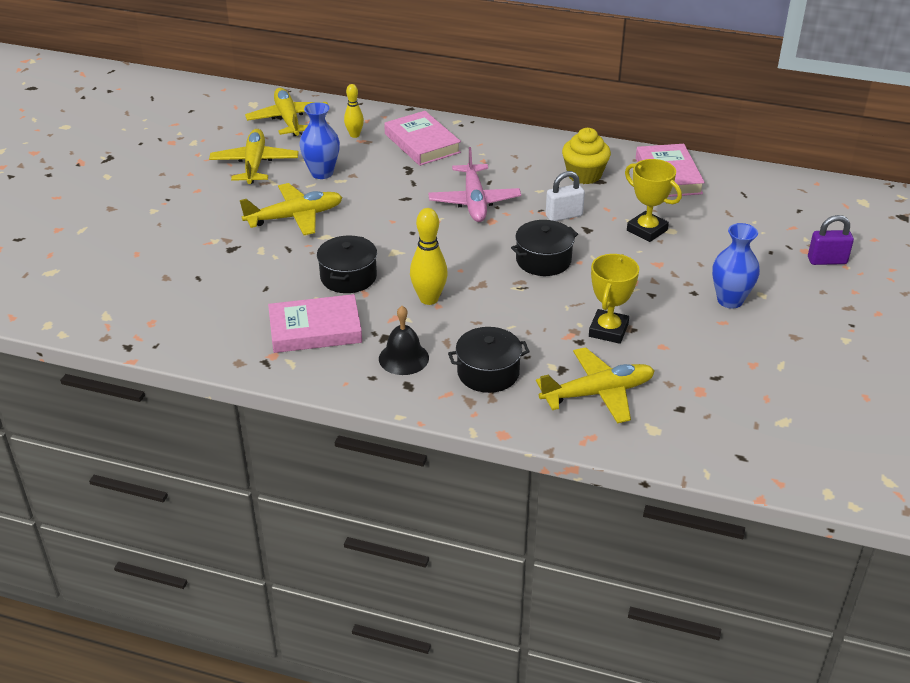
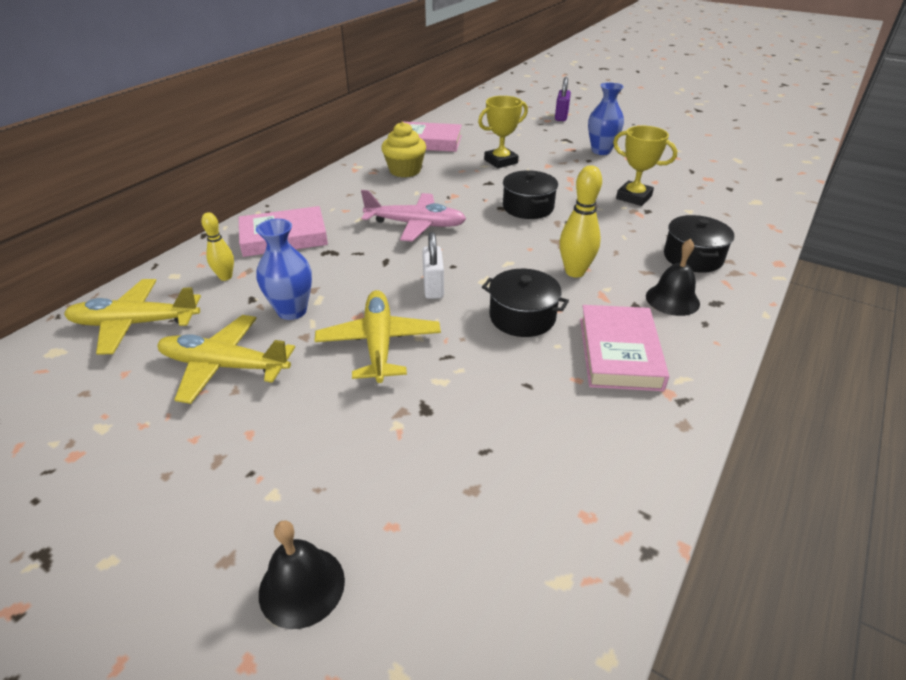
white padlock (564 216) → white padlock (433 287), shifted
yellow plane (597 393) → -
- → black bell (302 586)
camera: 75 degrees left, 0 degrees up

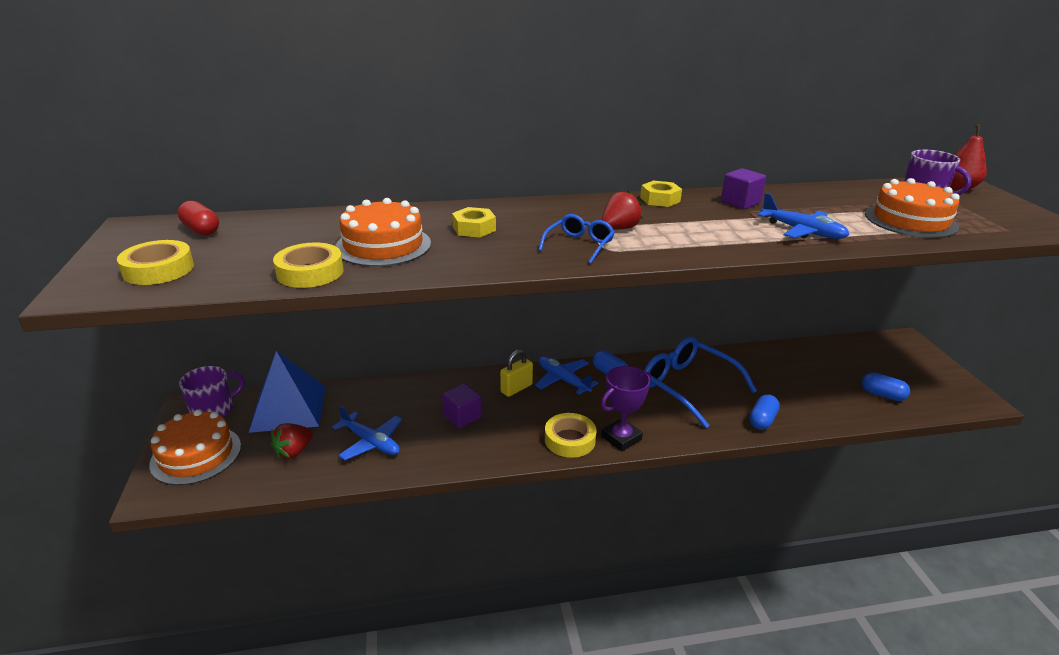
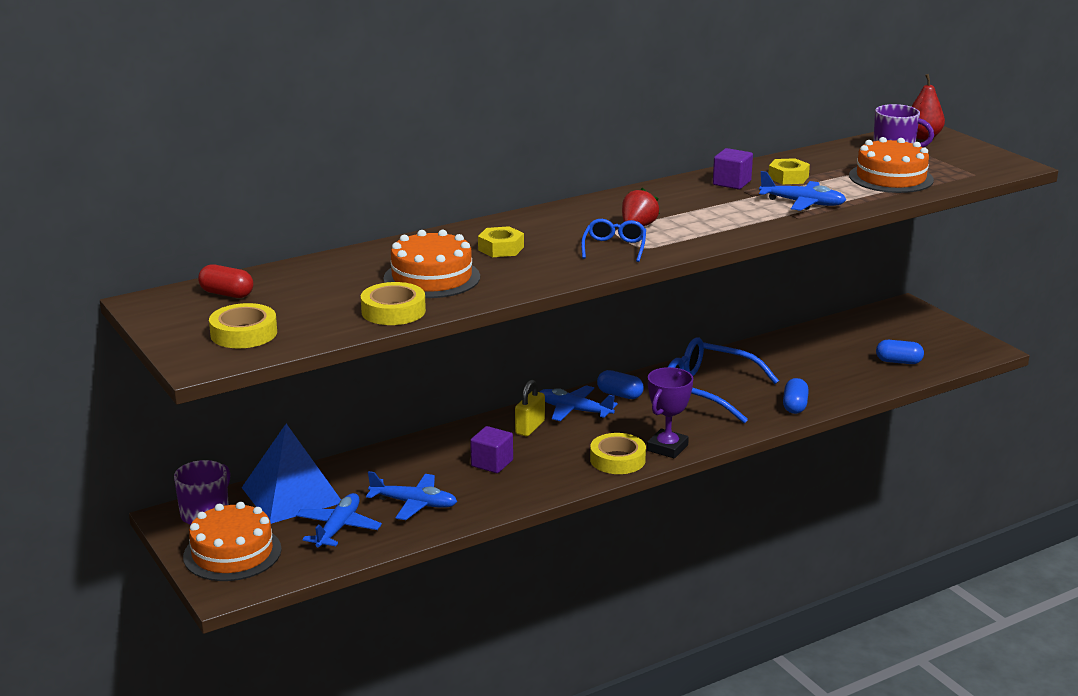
yellow nut (660 199) → yellow nut (788 177), shifted
red strawberry (294 452) → blue plane (338 528)
camera: 20 degrees left, 5 degrees down

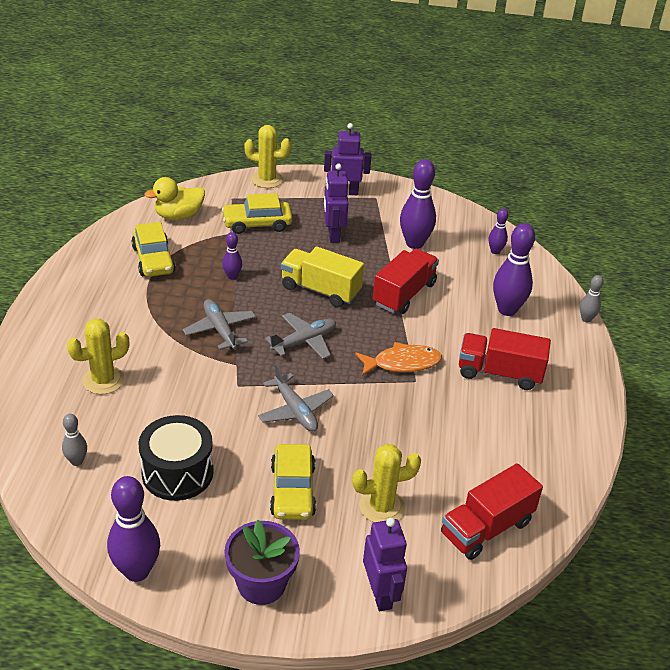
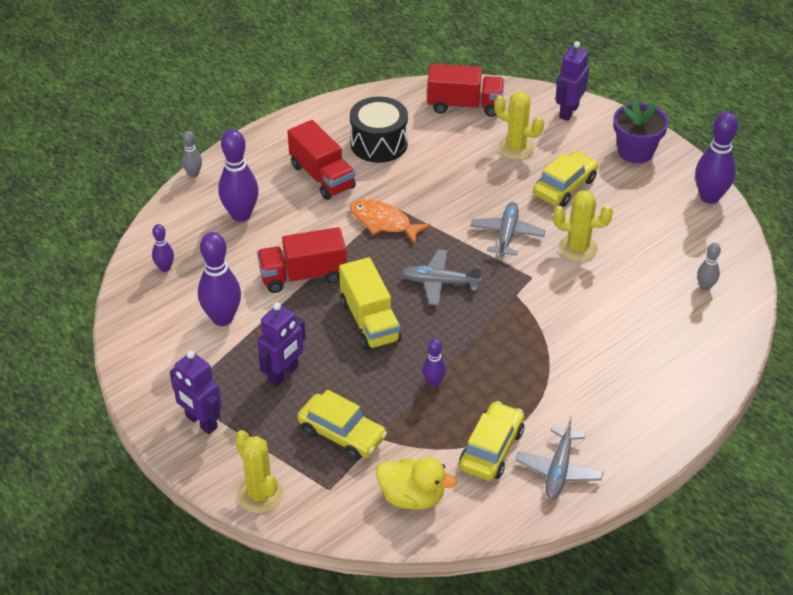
grey plane (220 329) → grey plane (559 470), shifted
yellow cactus (103 380) → yellow cactus (578 248), shifted
black drum (177 472) → black drum (379 143), shifted
camera: 135 degrees left, 5 degrees up

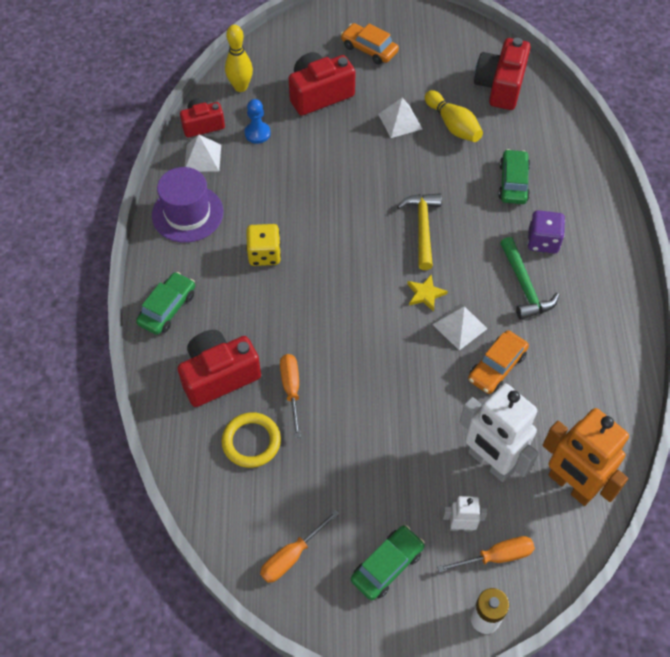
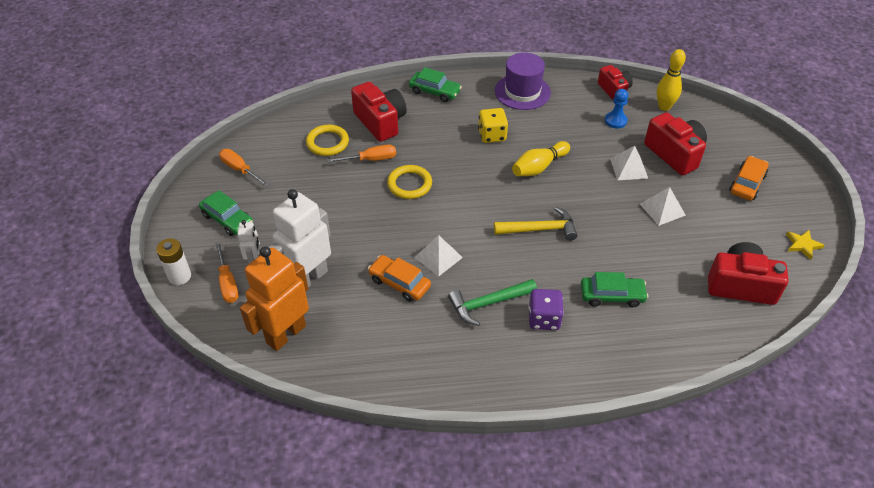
yellow bowling pin (453 125) → yellow bowling pin (539 167), shifted
white pyramid (202 157) → white pyramid (629 168), shifted
yellow star (425 294) → yellow star (802 245), shifted
- → yellow ring (409 184)
camera: 85 degrees right, 10 degrees down

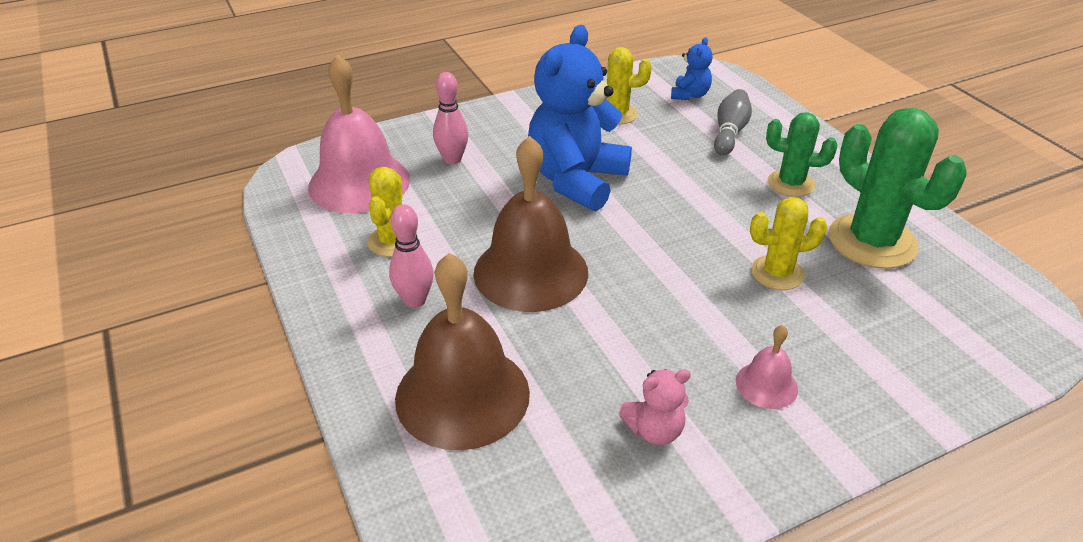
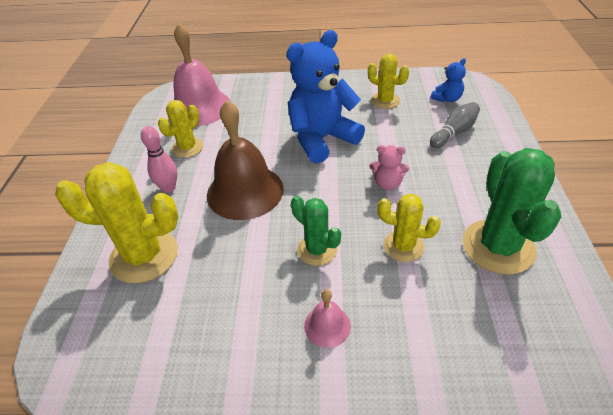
pink bowling pin (452 159) → -
green cactus (790 183) → green cactus (317 250), shifted
brown bell (462 395) → yellow cactus (144 256)
pink teddy bear (654 430) → pink teddy bear (387 183), shifted
camera: 30 degrees right, 5 degrees up

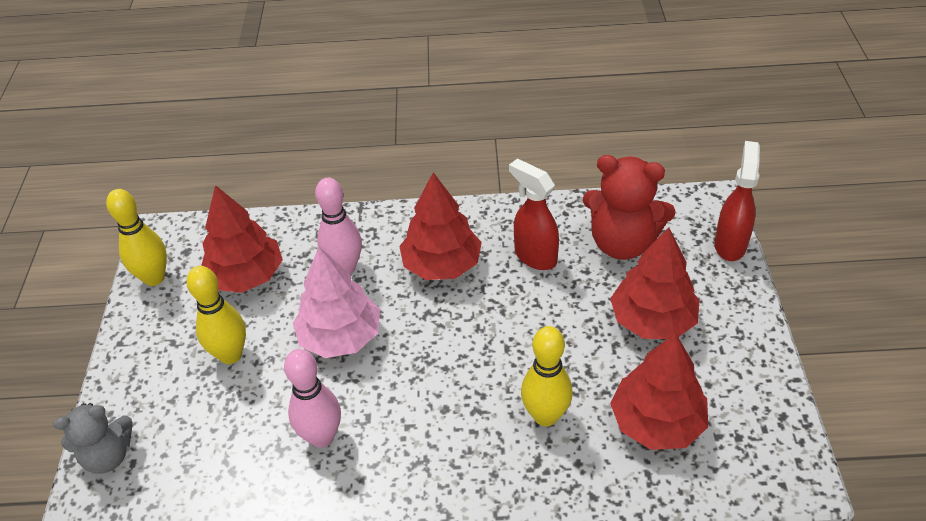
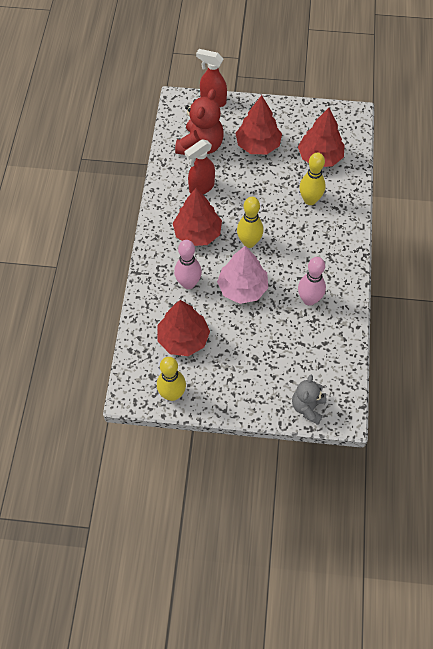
yellow bowling pin (230 355) → yellow bowling pin (249 242), shifted
grey teddy bear (108 456) → grey teddy bear (308 407), 150 degrees counterclockwise
camera: 85 degrees left, 15 degrees up

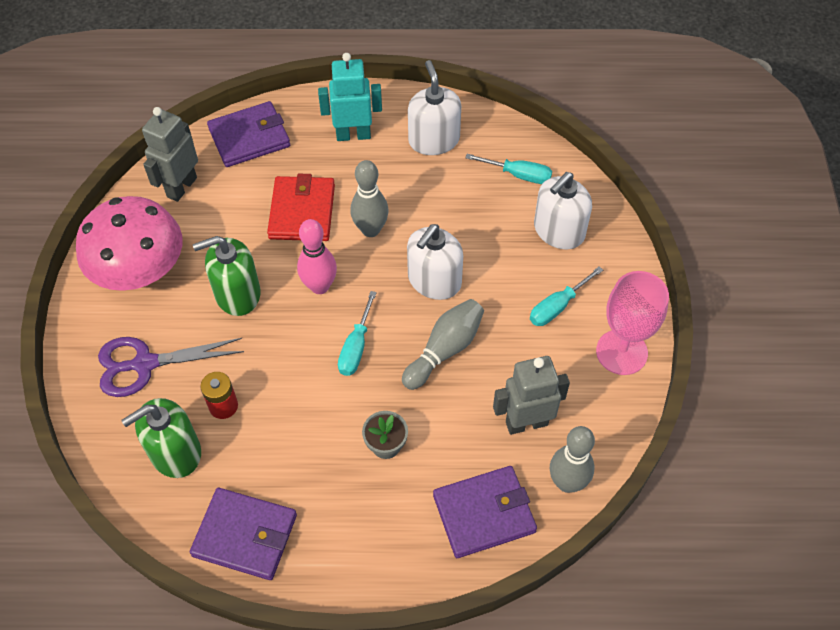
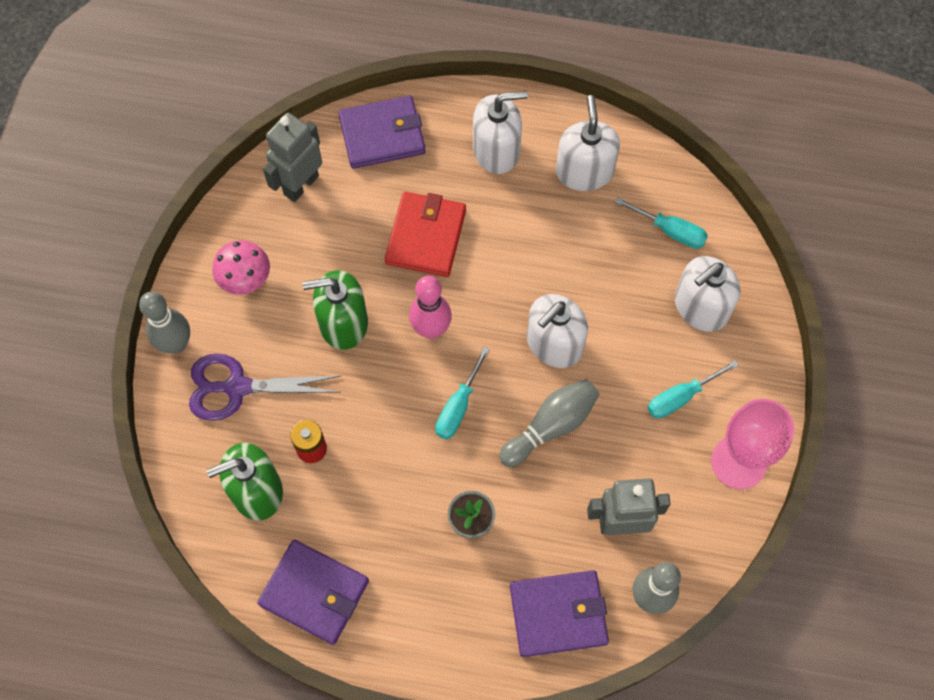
turquoise robot (353 135) → white soap dispenser (496 150)
grey bowling pin (370 230) → grey bowling pin (176 344), shifted
pink mushroom (140 270) → pink mushroom (245 278), x0.52
camera: 10 degrees right, 10 degrees up

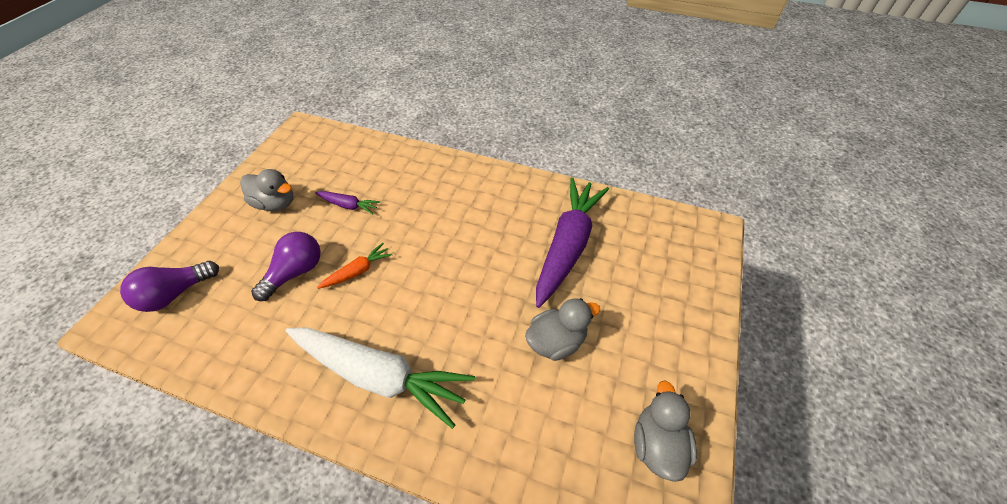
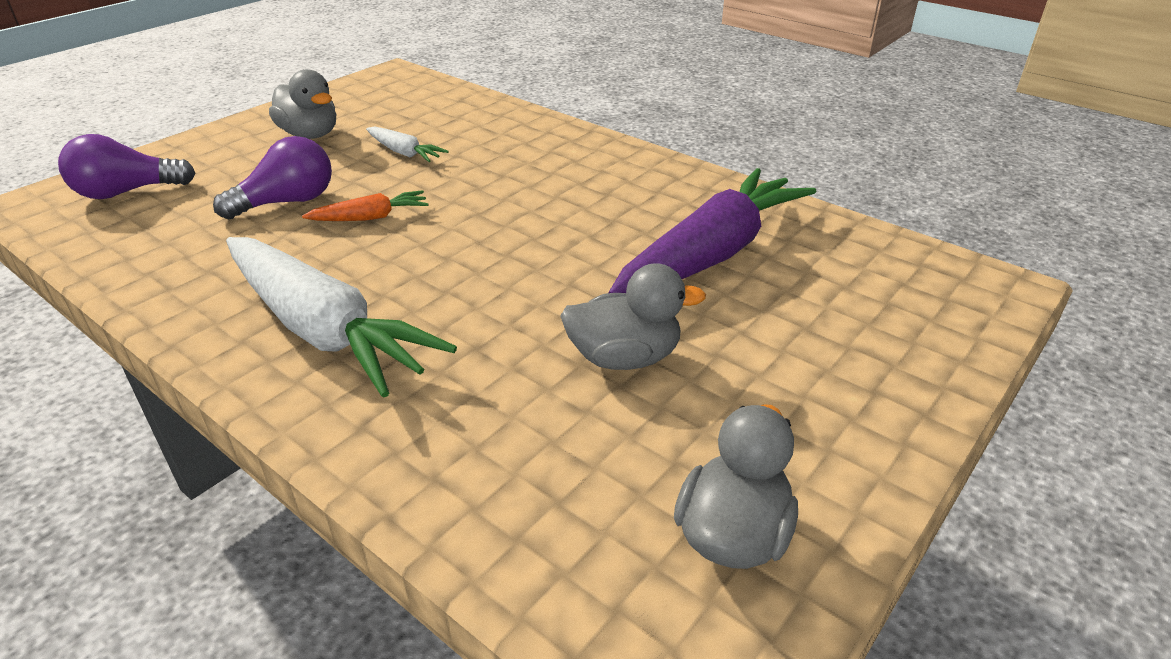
purple carrot (348 205) → white carrot (404 152)
camera: 20 degrees right, 15 degrees down

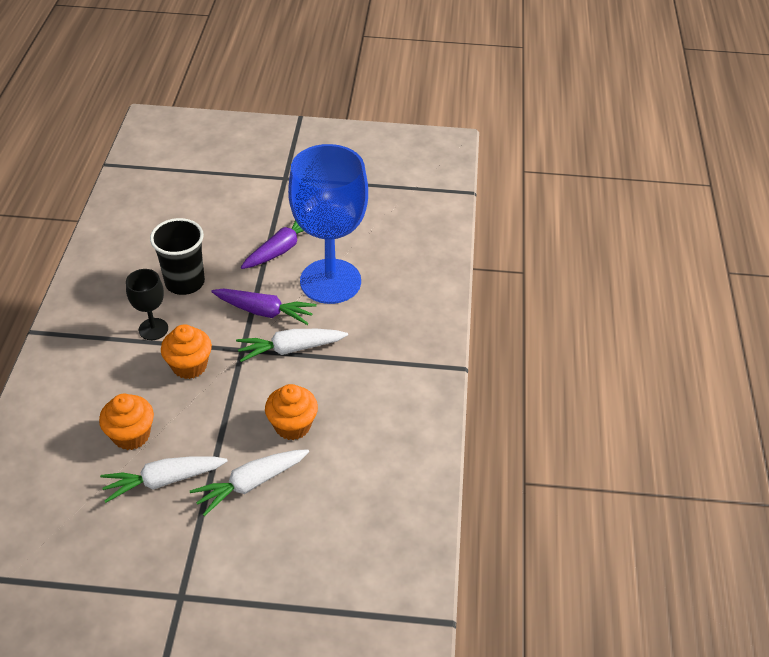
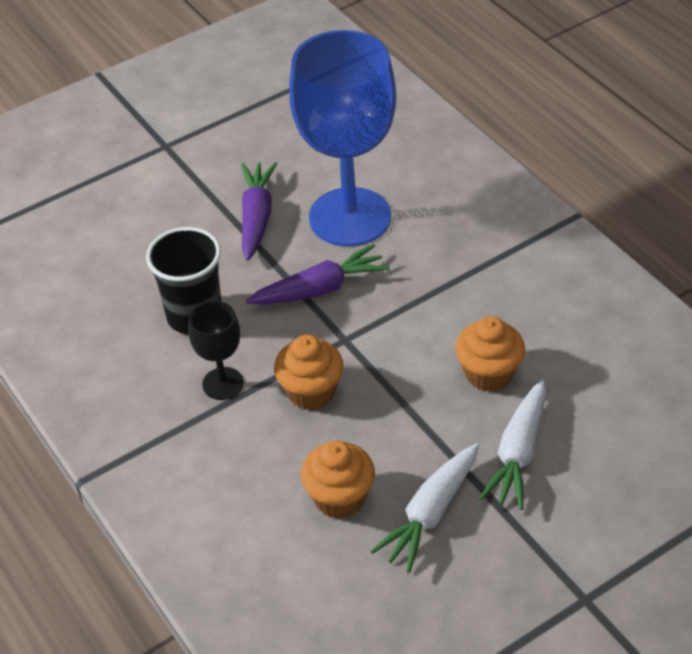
white carrot (290 349) → -
camera: 35 degrees left, 0 degrees up

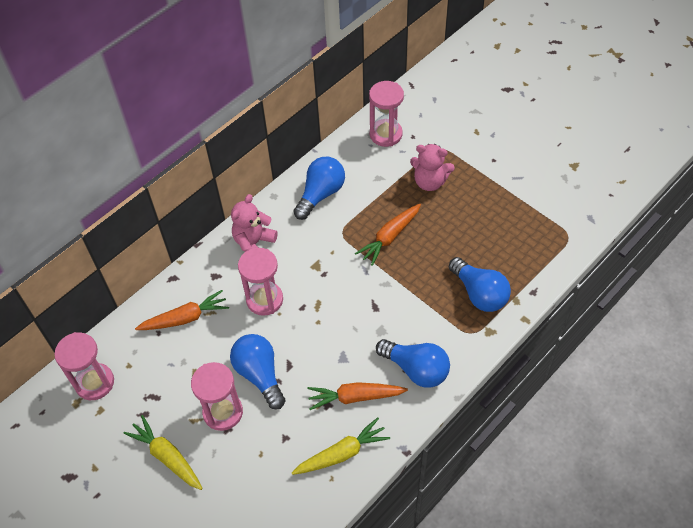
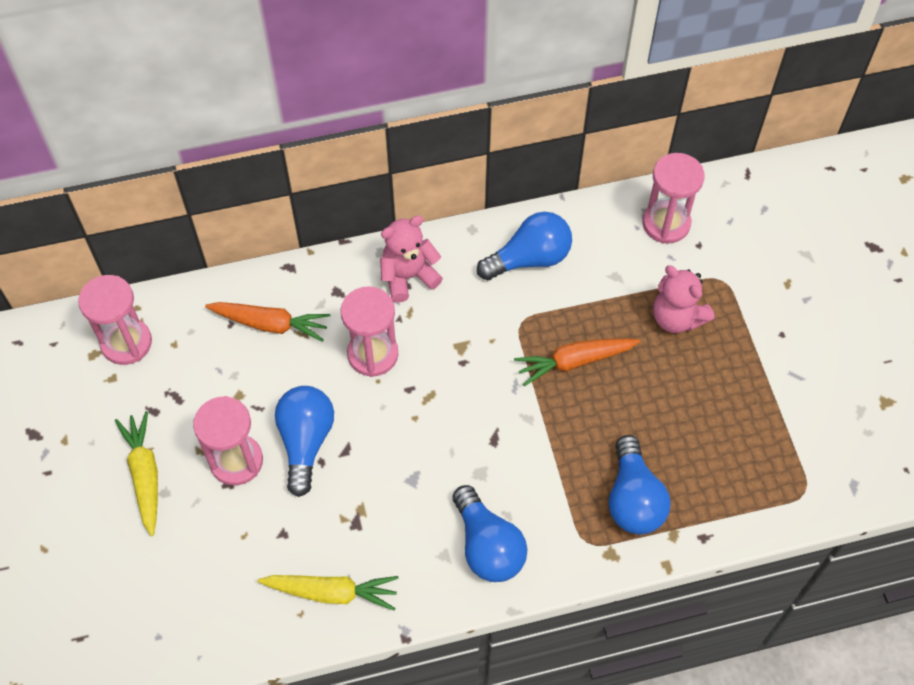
orange carrot (355 397) → -
camera: 30 degrees right, 5 degrees up

